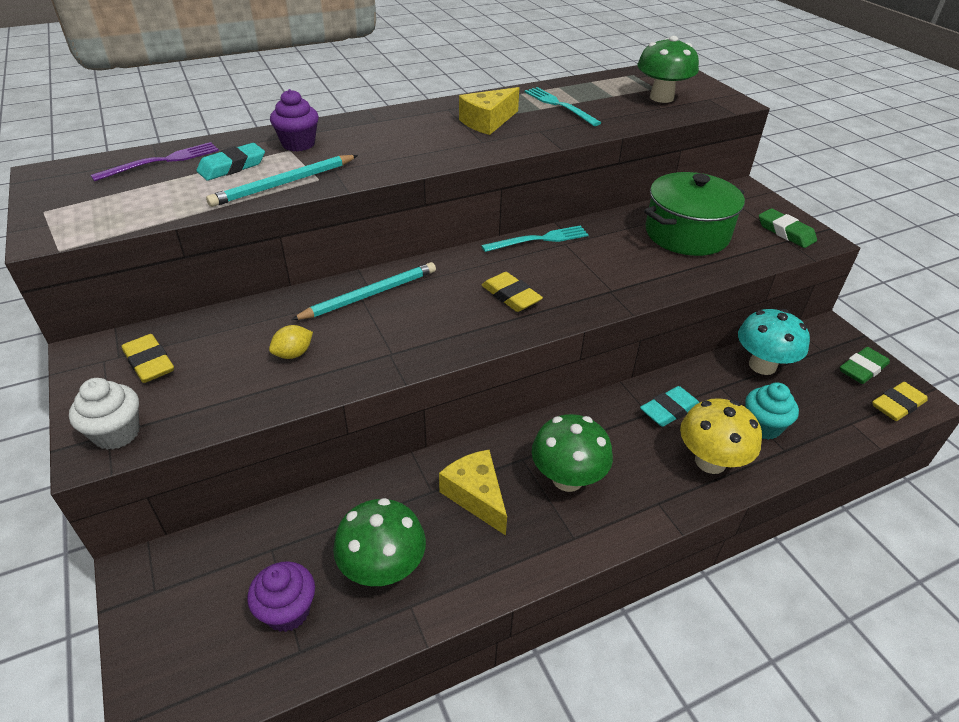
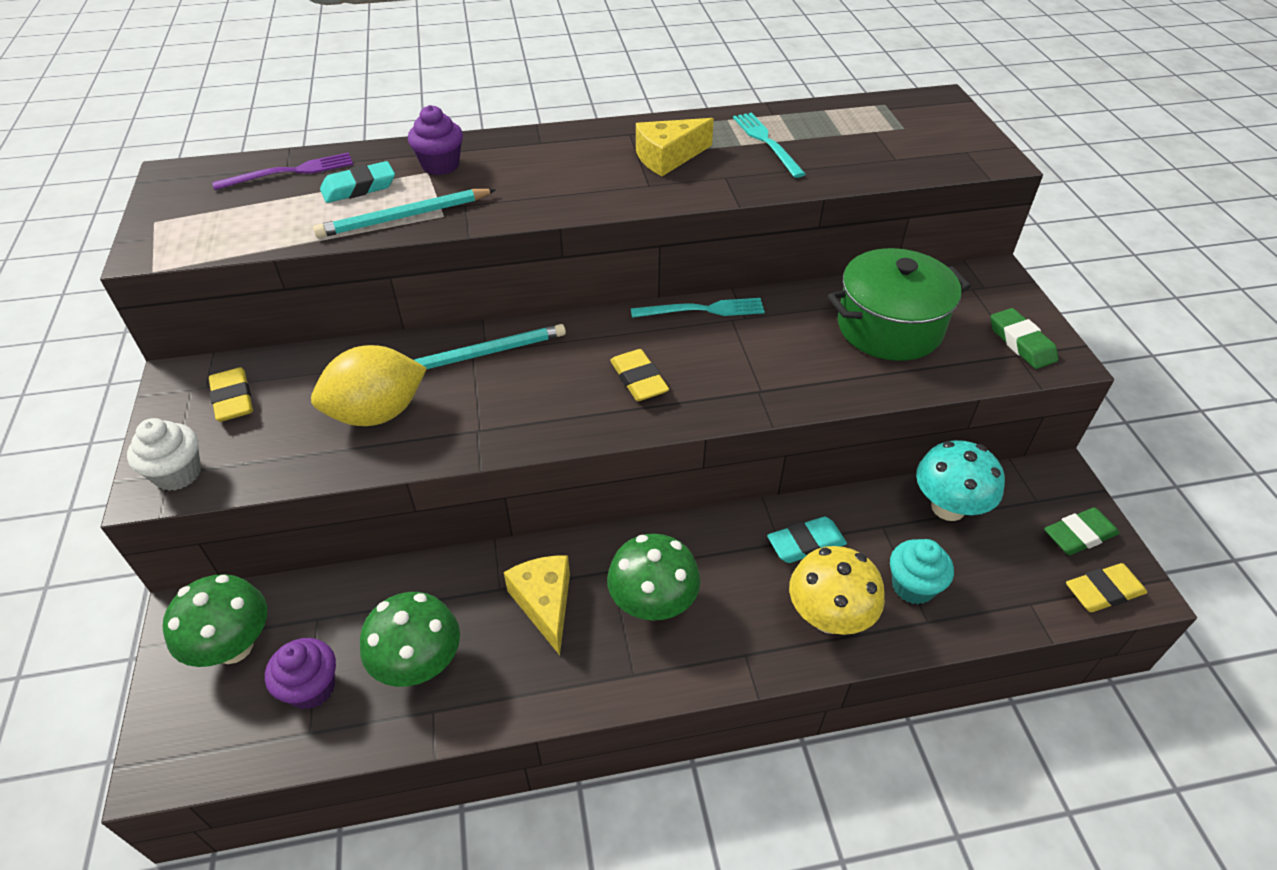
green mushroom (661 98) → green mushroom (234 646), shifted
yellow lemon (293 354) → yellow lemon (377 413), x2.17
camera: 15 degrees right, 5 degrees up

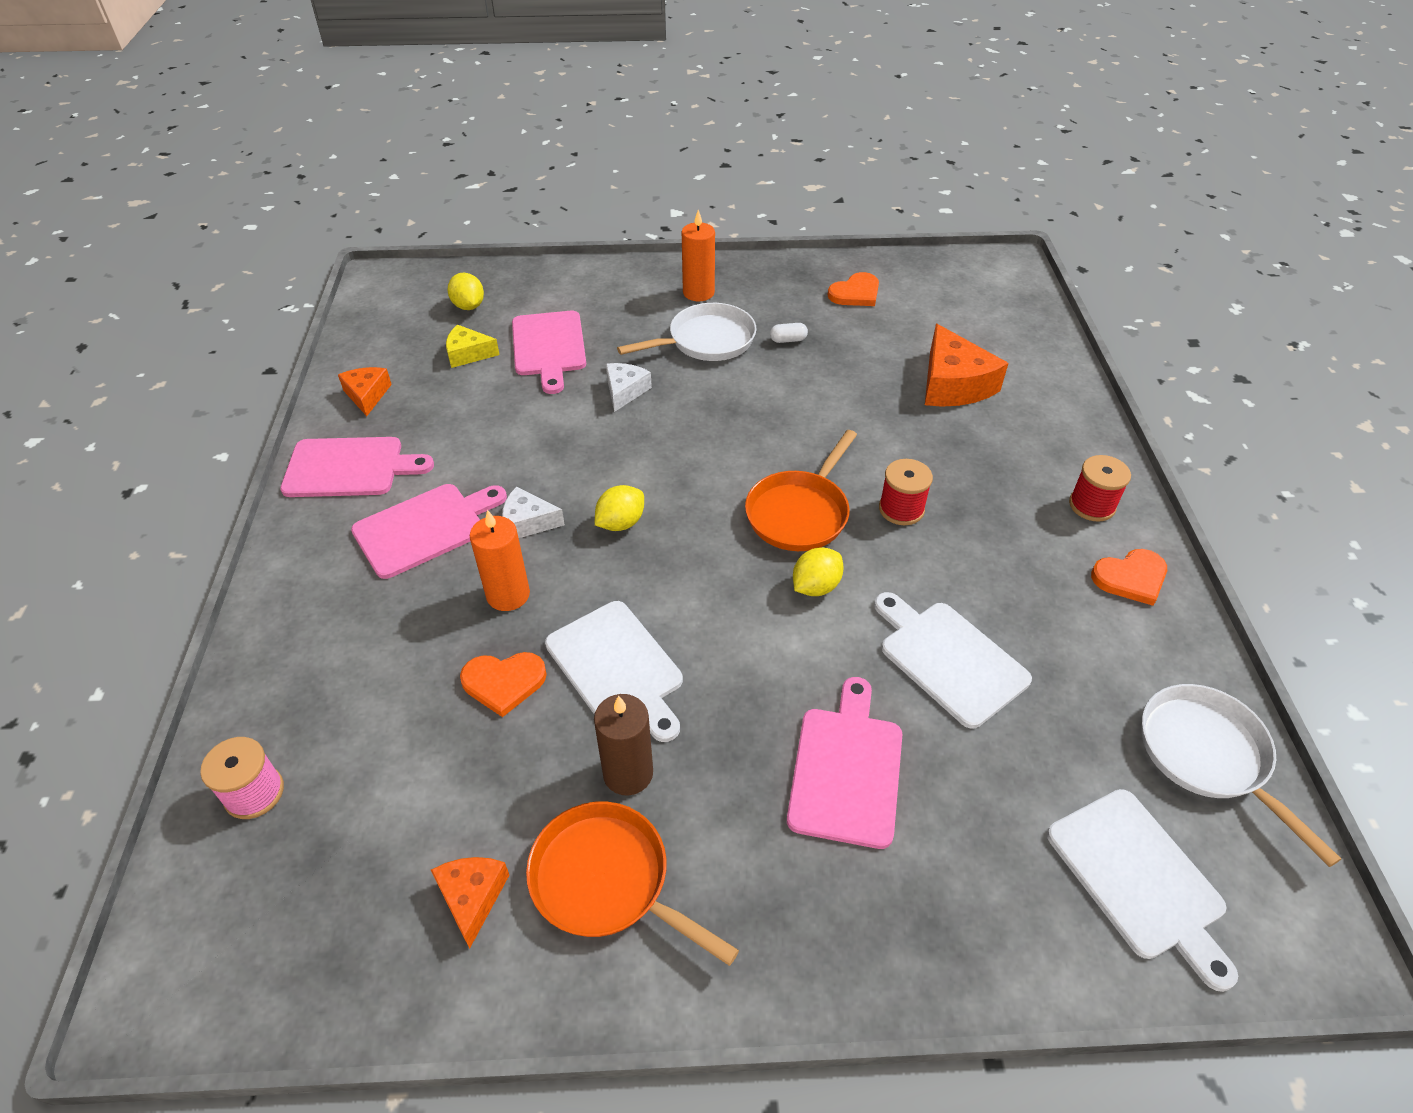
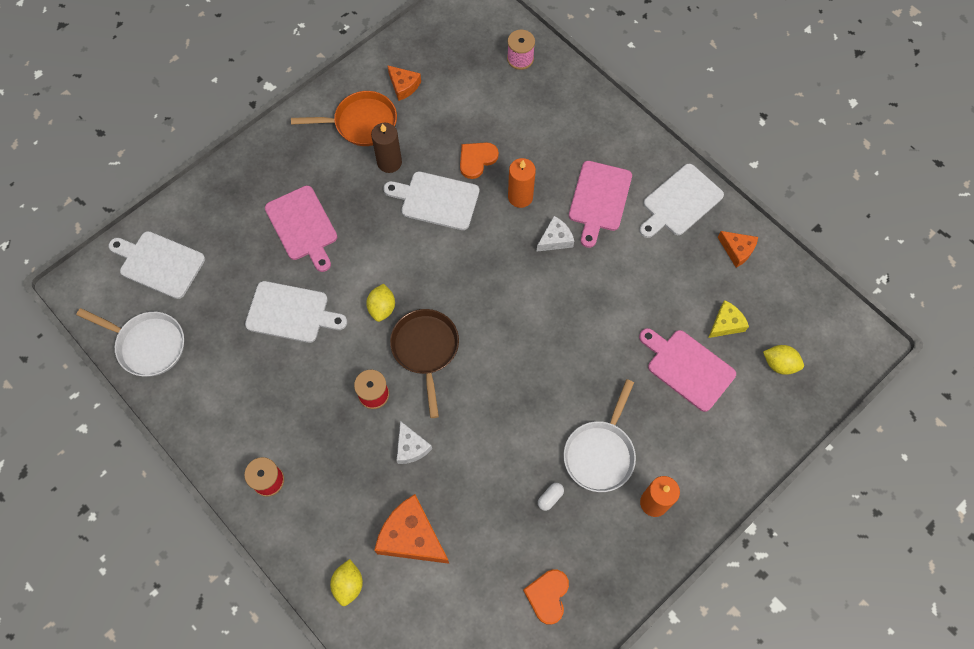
white cheese (625 391) → white cheese (411 447), shifted
orange pan (800 513) → brown pan (425 349)
pink cutting board (349 468) → white cutting board (680 202)
yellow lemon (620 523) → yellow lemon (348 584), shifted
orange heart (1131 578) → -
camera: 140 degrees right, 20 degrees up

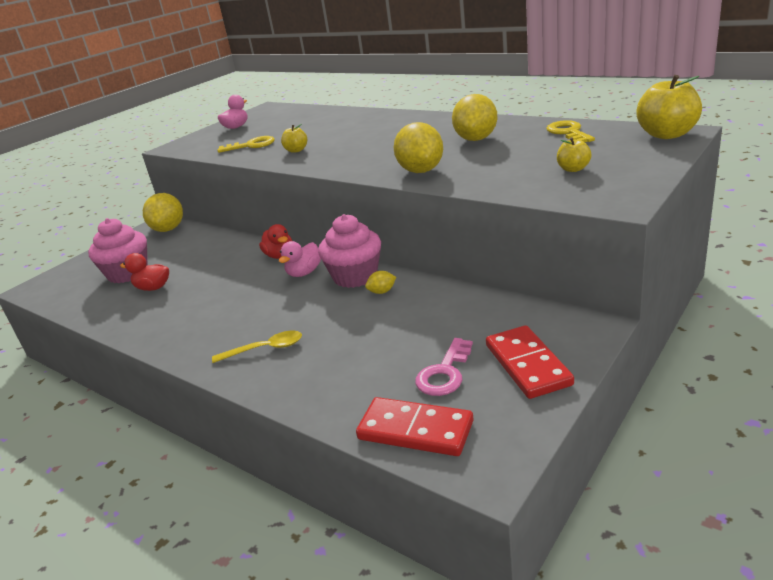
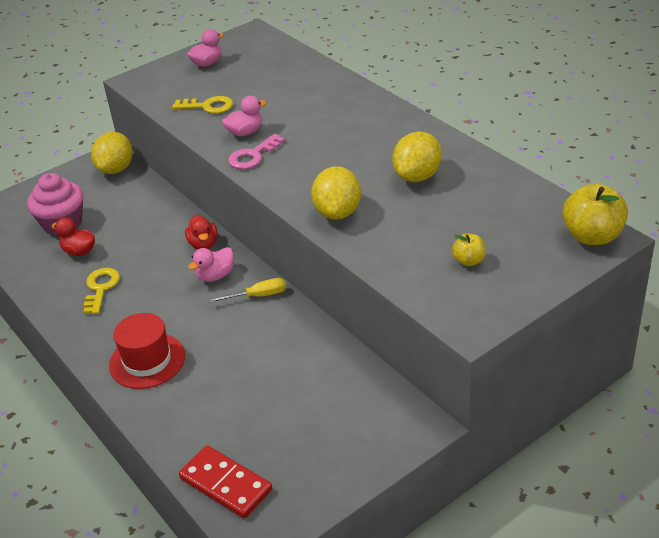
yellow key (568 132) → yellow key (101 288), shifted
yellow apple (296 150) → pink duck (245 132)
pink cupcake (355 276) → yellow screwdriver (258 296)
yellow lemon (382 292) → -
red domino (527 365) → -
yellow spoon (265 349) → red hat (147 361)
pink key (445 373) → pink key (253 156), shifted
camera: 15 degrees right, 10 degrees up

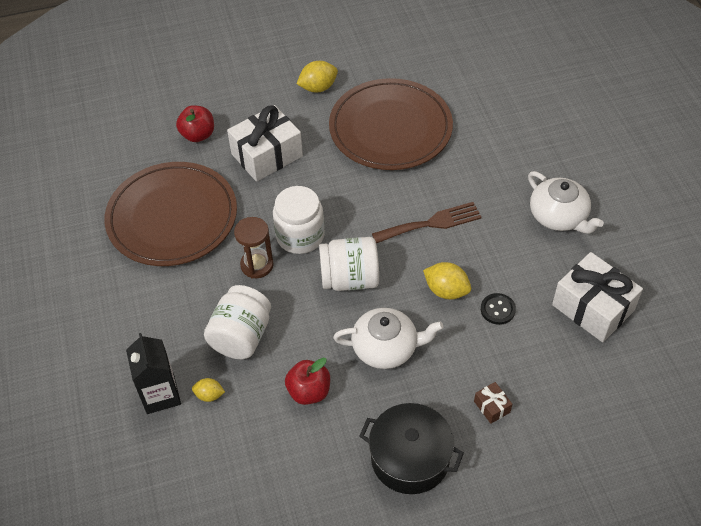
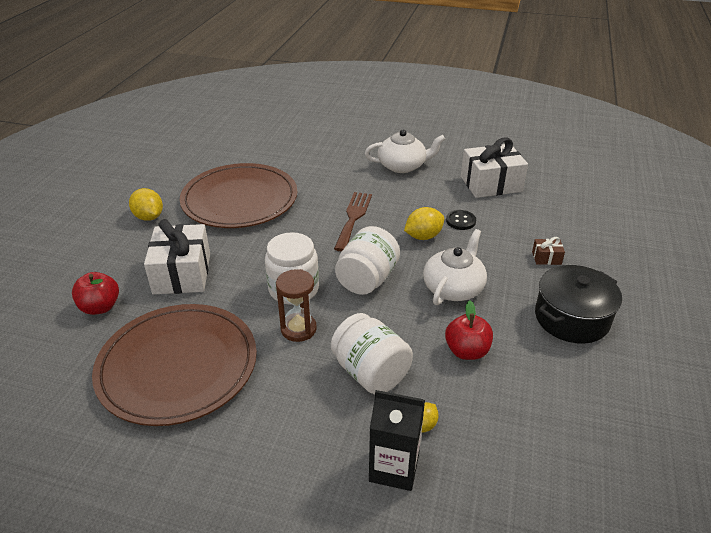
yellow lemon (318 87) → yellow lemon (149 217), 45 degrees counterclockwise
camera: 60 degrees left, 15 degrees down

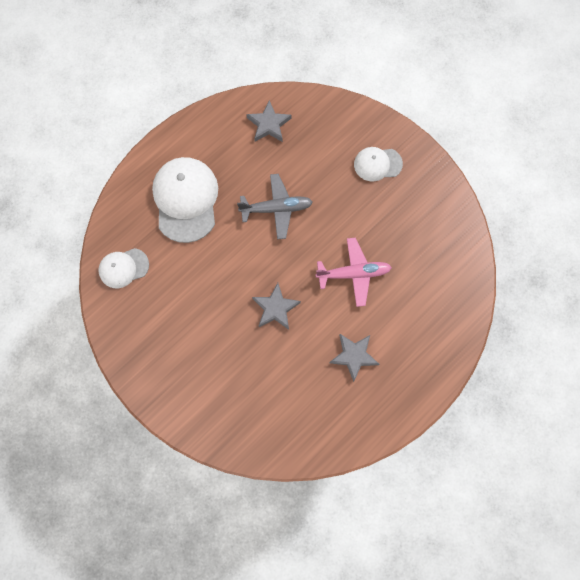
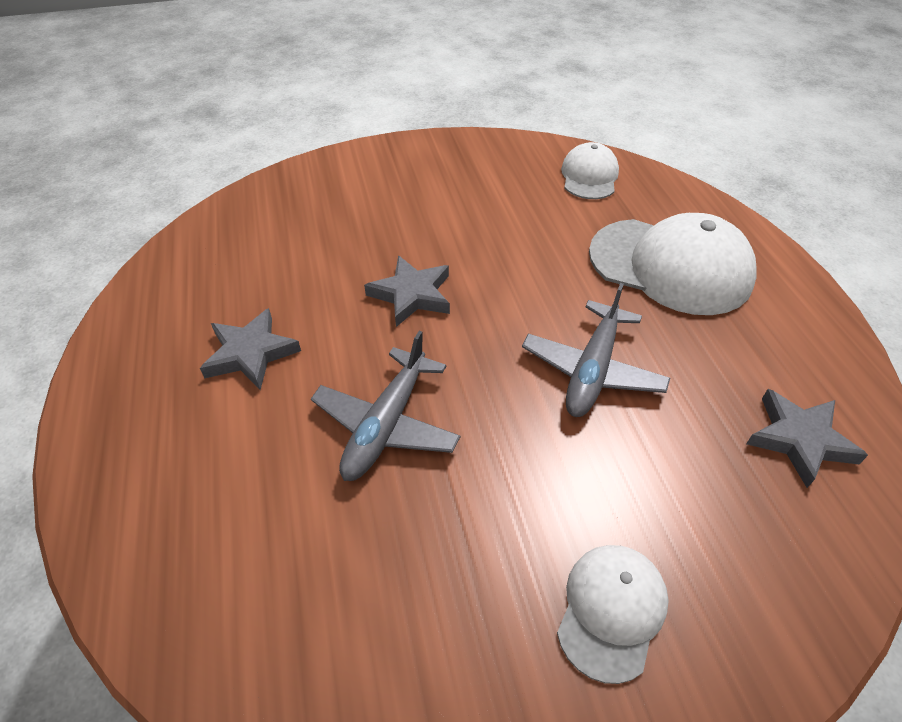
pink plane (354 274) → grey plane (386 425)
camera: 120 degrees right, 25 degrees down

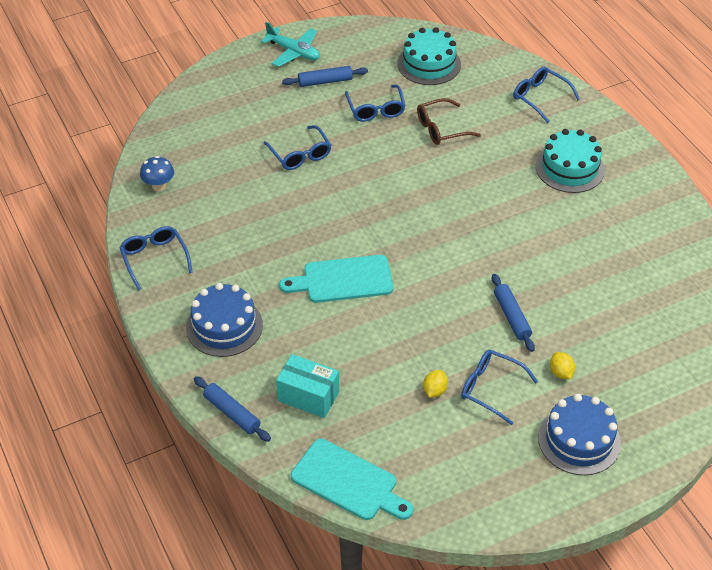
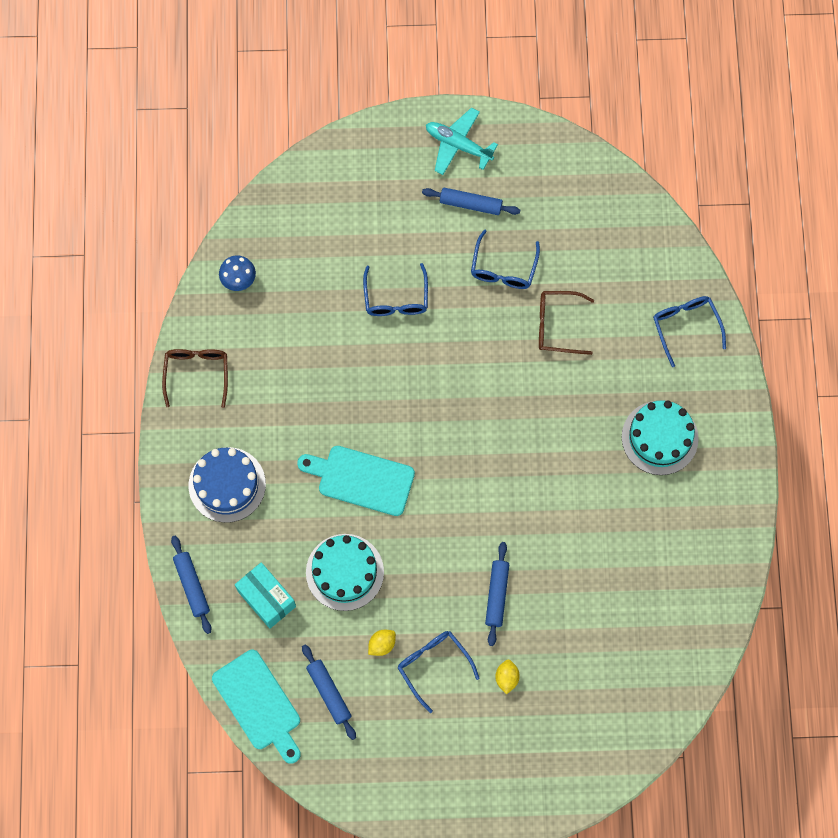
turquoise plane (293 52) → turquoise plane (458 145), 150 degrees clockwise
turquoise cake (429 64) → turquoise cake (344 572), shifted
blue glasses (154 259) → brown glasses (197 373)
blue cake (579 440) → -
- → blue rolling pin (329 693)
camera: 25 degrees right, 25 degrees up

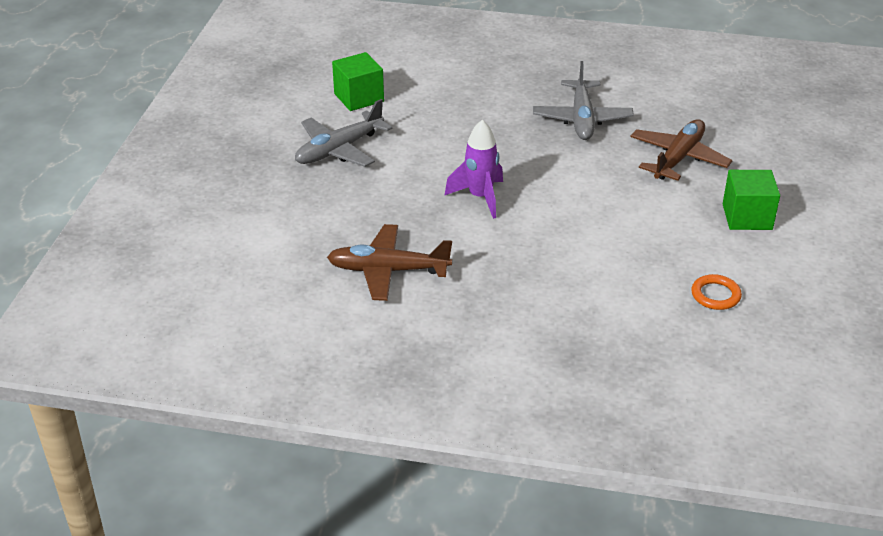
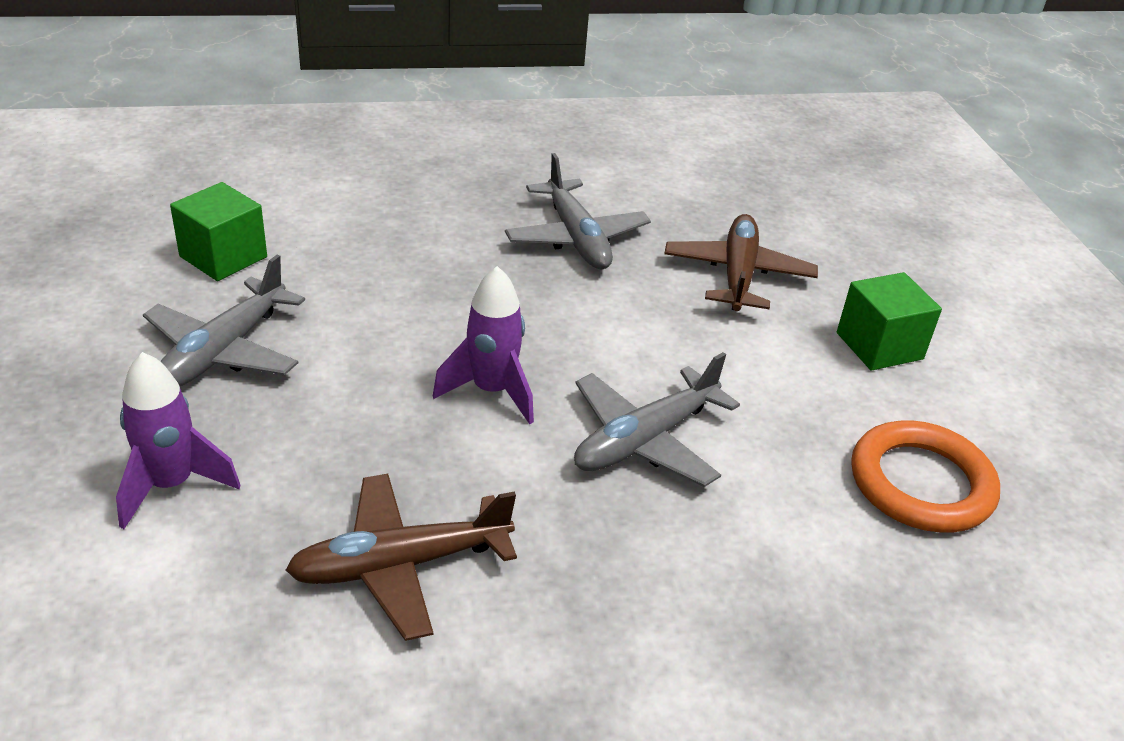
orange ring (715 295) → orange ring (921 483), x1.87
- → purple rocket (171 485)
- → grey plane (645 440)
camera: 25 degrees left, 0 degrees up

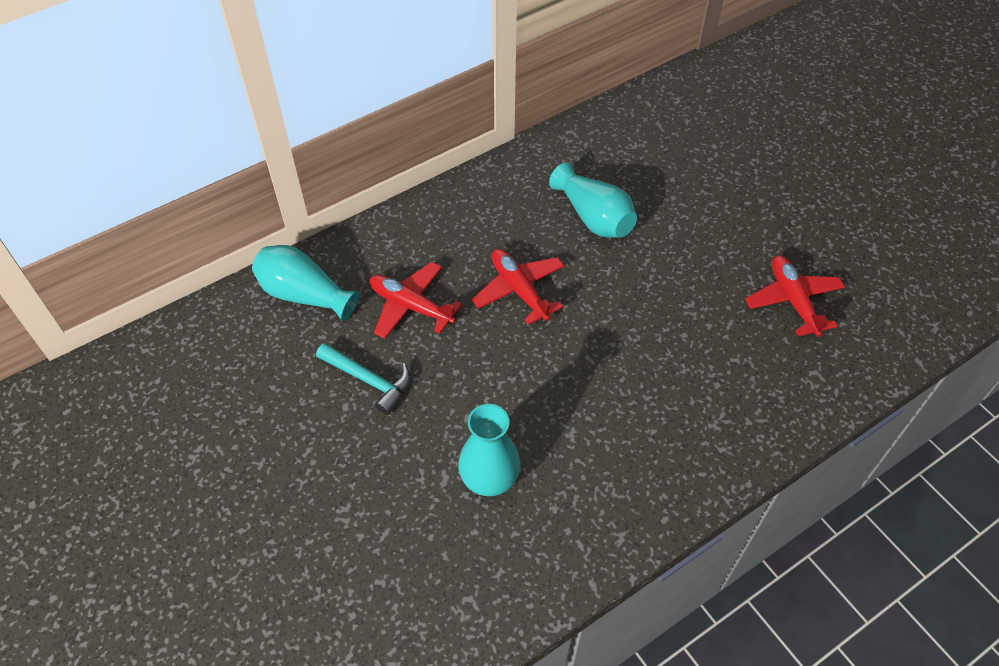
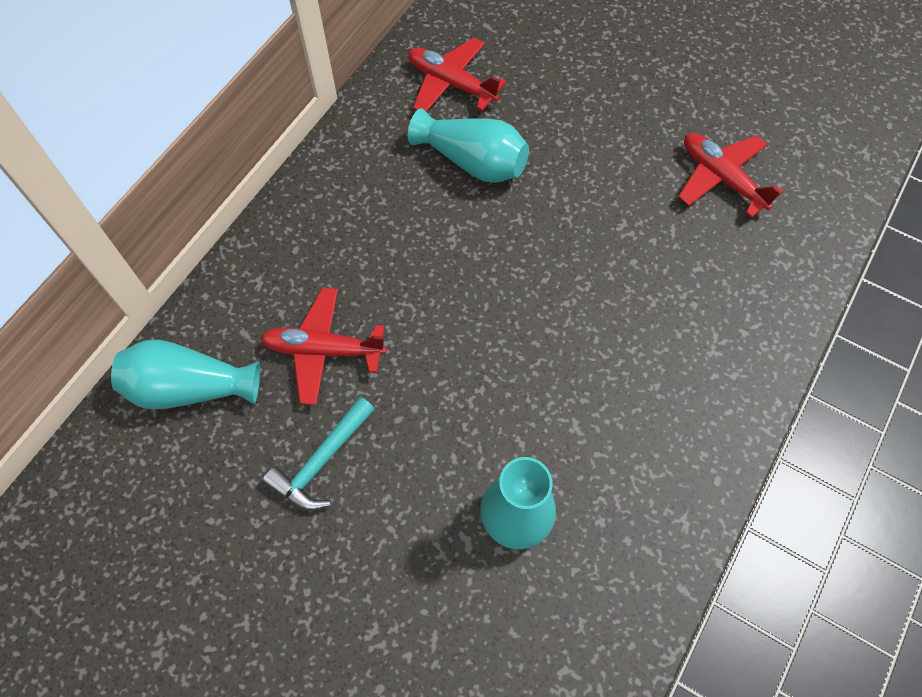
red plane (519 290) → red plane (451 84), shifted
turquoise hammer (369 380) → turquoise hammer (321 462), 120 degrees clockwise
camera: 25 degrees left, 10 degrees up

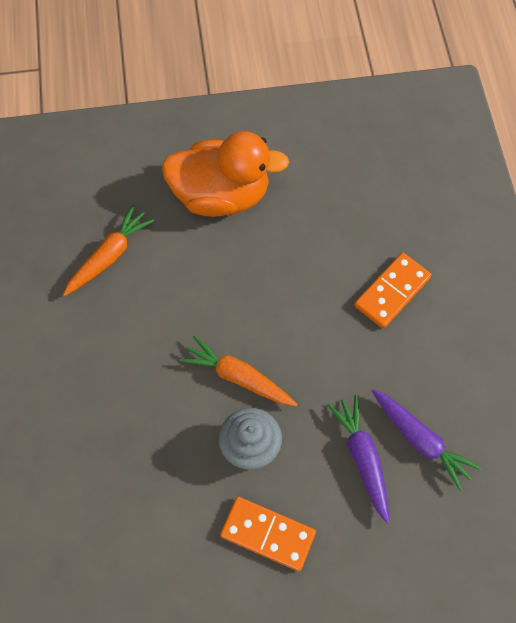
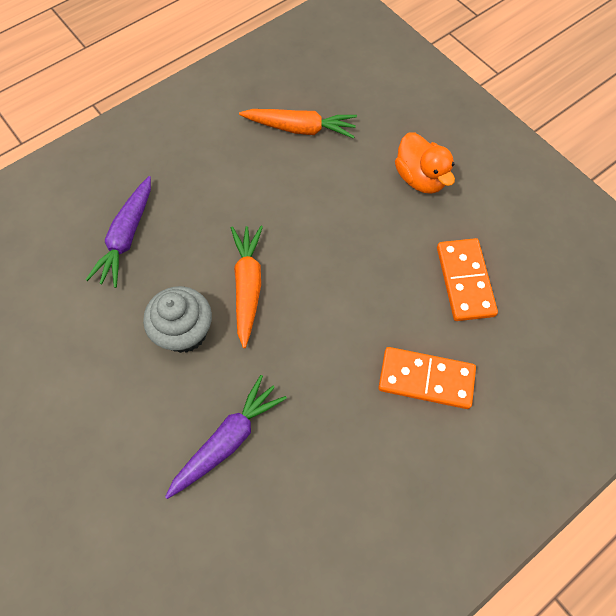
orange duck (221 195) → orange duck (420 178), x0.59
purple carrot (420 440) → purple carrot (127 237), shifted
orange domino (267 534) → orange domino (464 281), shifted
camera: 60 degrees right, 0 degrees up

